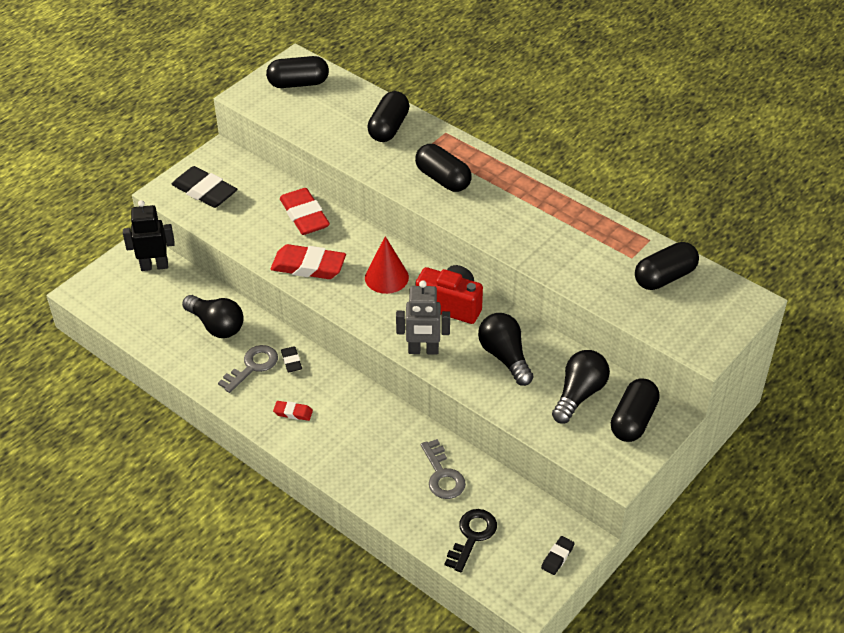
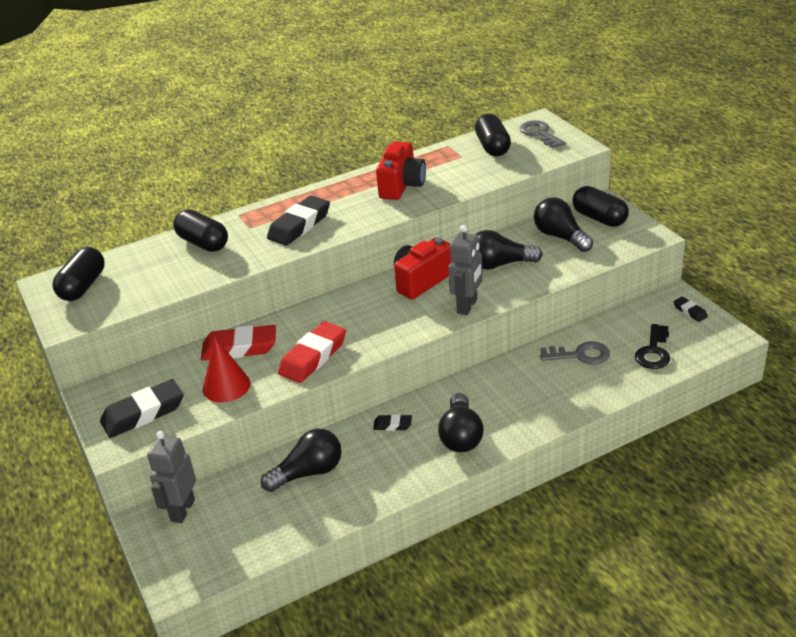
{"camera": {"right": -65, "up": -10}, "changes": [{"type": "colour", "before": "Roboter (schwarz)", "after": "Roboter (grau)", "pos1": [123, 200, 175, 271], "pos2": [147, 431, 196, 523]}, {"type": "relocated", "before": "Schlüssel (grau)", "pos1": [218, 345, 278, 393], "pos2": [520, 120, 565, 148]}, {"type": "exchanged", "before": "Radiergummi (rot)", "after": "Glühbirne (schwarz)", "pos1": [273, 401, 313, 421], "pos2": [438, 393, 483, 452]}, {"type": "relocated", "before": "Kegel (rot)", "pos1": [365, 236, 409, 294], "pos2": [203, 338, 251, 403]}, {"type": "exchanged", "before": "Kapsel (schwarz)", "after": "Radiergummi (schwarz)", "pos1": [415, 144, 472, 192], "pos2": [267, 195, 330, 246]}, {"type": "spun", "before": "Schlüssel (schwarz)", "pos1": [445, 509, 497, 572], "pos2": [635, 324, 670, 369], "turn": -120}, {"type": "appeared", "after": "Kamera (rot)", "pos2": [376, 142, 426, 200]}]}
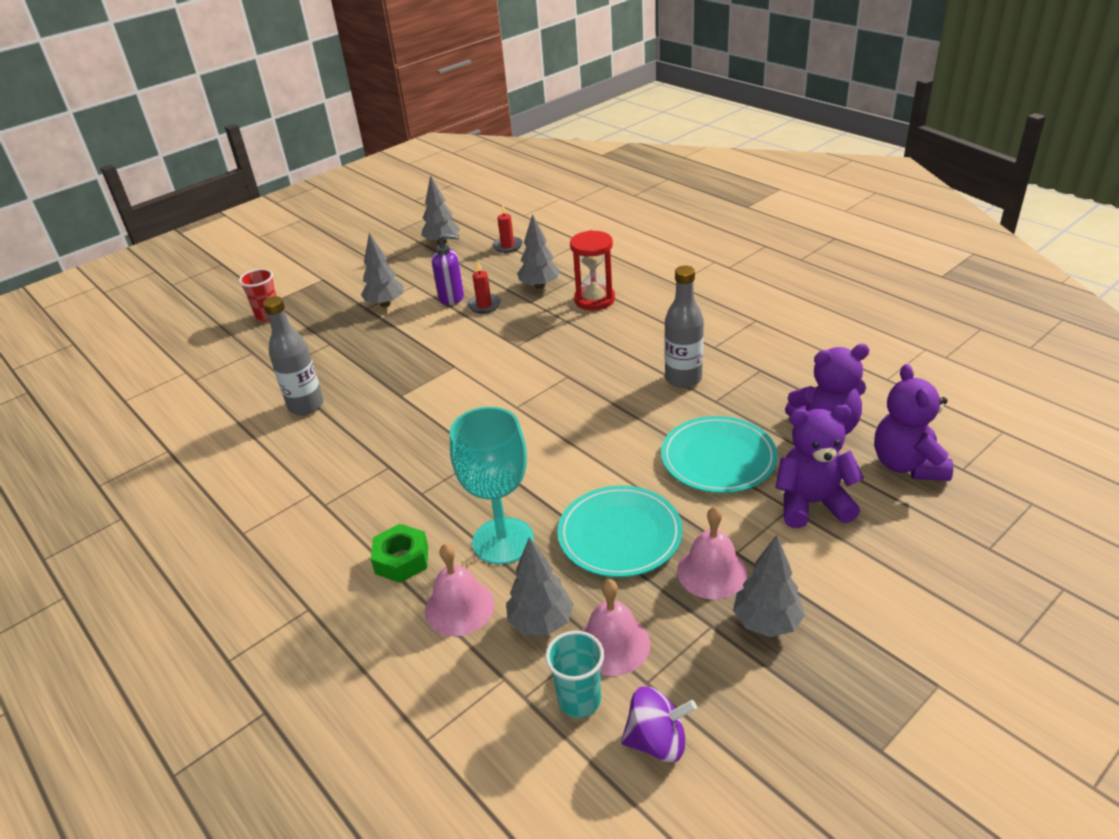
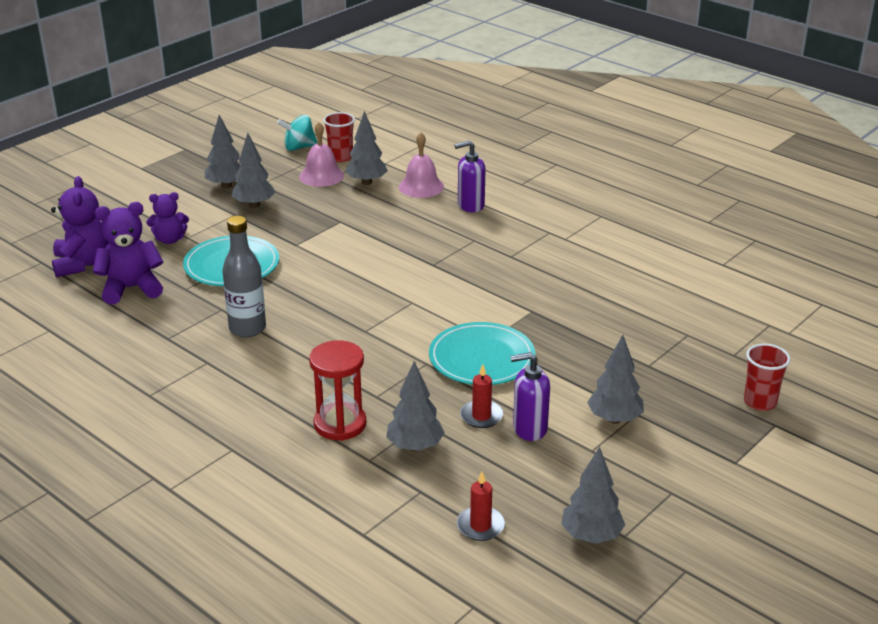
{"camera": {"right": 170, "up": -5}, "changes": [{"type": "missing", "before": "Flasche (grau)", "pos1": [263, 296, 324, 415]}, {"type": "exchanged", "before": "Sechskantmutter (grün)", "after": "Seifenspender (lila)", "pos1": [371, 524, 428, 583], "pos2": [454, 140, 485, 212]}, {"type": "missing", "before": "Kelch (türkis)", "pos1": [450, 407, 534, 565]}, {"type": "colour", "before": "Becher (türkis)", "after": "Becher (rot)", "pos1": [545, 631, 604, 718], "pos2": [323, 112, 355, 162]}, {"type": "relocated", "before": "Teller (türkis)", "pos1": [557, 486, 682, 577], "pos2": [429, 322, 535, 385]}, {"type": "colour", "before": "Kreisel (lila)", "after": "Kreisel (türkis)", "pos1": [621, 686, 697, 762], "pos2": [277, 115, 318, 151]}, {"type": "exchanged", "before": "Glocke (rosa)", "after": "Baum (grau)", "pos1": [677, 507, 747, 599], "pos2": [232, 133, 275, 208]}, {"type": "size", "before": "Teddybär (lila)", "pos1": [775, 405, 864, 528], "pos2": [146, 192, 189, 244], "scale": 0.65}]}
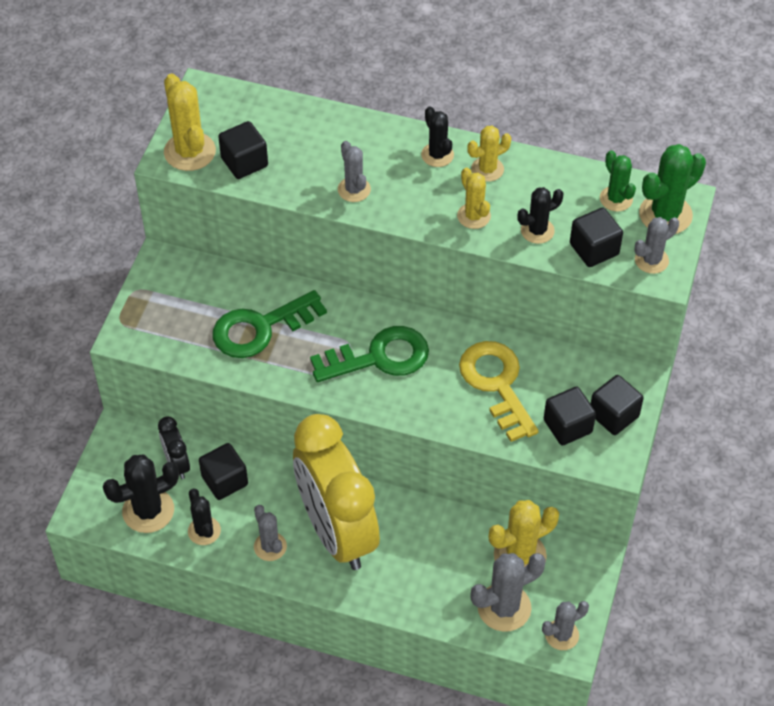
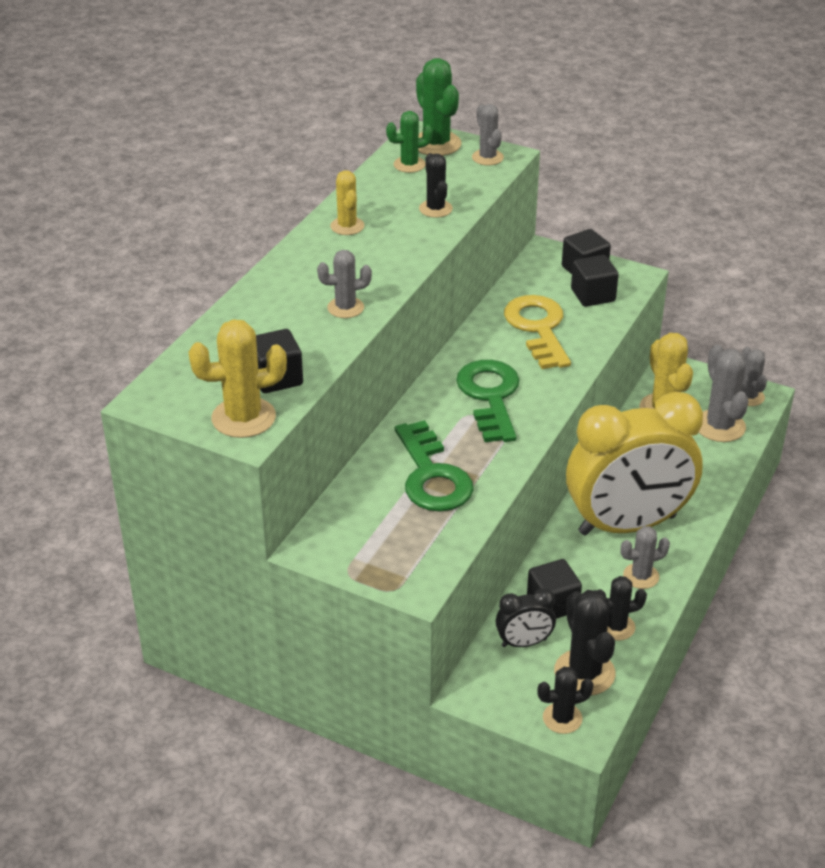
{"camera": {"right": -80, "up": -15}, "changes": [{"type": "relocated", "before": "Kaktus (schwarz)", "pos1": [421, 106, 454, 167], "pos2": [537, 667, 594, 734]}, {"type": "missing", "before": "Kaktus (gelb)", "pos1": [457, 167, 491, 229]}, {"type": "spun", "before": "Schlüssel (gelb)", "pos1": [459, 341, 539, 442], "pos2": [504, 295, 571, 369], "turn": 90}, {"type": "missing", "before": "Kubus (schwarz)", "pos1": [570, 208, 623, 267]}]}
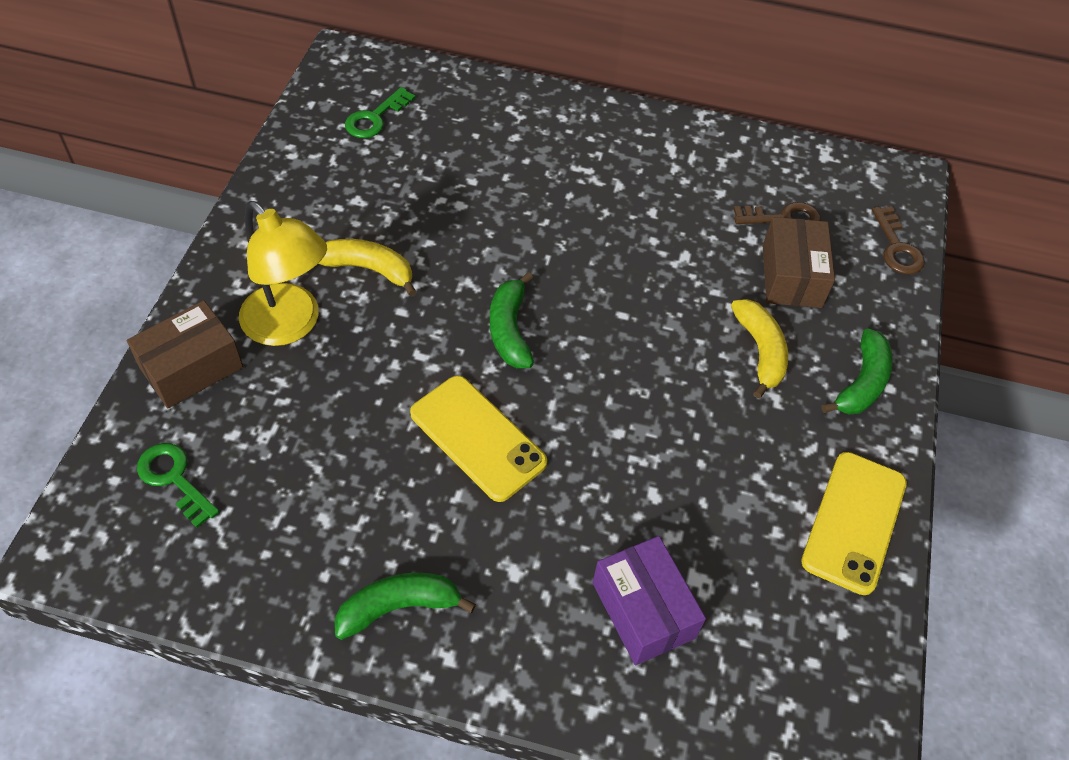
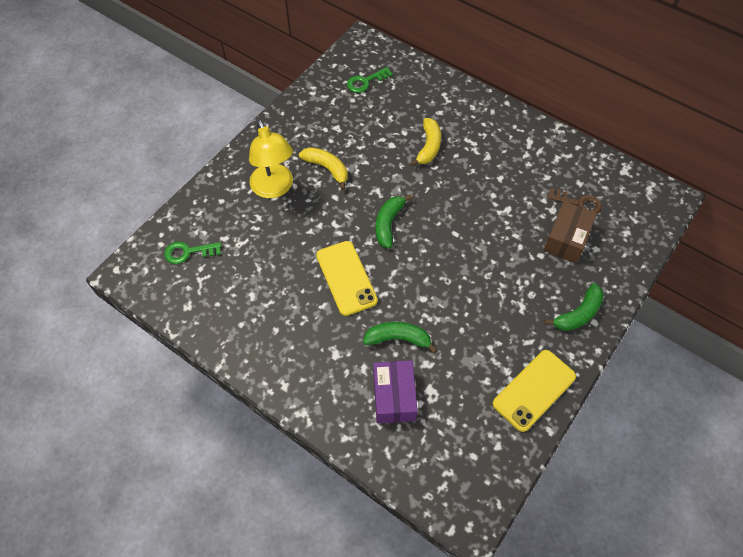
{"camera": {"right": 25, "up": 5}, "changes": [{"type": "missing", "before": "Schachtel (braun)", "pos1": [127, 300, 243, 408]}, {"type": "spun", "before": "Schlüssel (grün)", "pos1": [137, 443, 219, 528], "pos2": [164, 242, 221, 264], "turn": -75}, {"type": "relocated", "before": "Banane (grün)", "pos1": [335, 572, 476, 640], "pos2": [363, 322, 437, 353]}, {"type": "relocated", "before": "Banane (gelb)", "pos1": [731, 299, 788, 398], "pos2": [410, 118, 441, 166]}, {"type": "missing", "before": "Schlüssel (braun)", "pos1": [872, 206, 925, 274]}]}
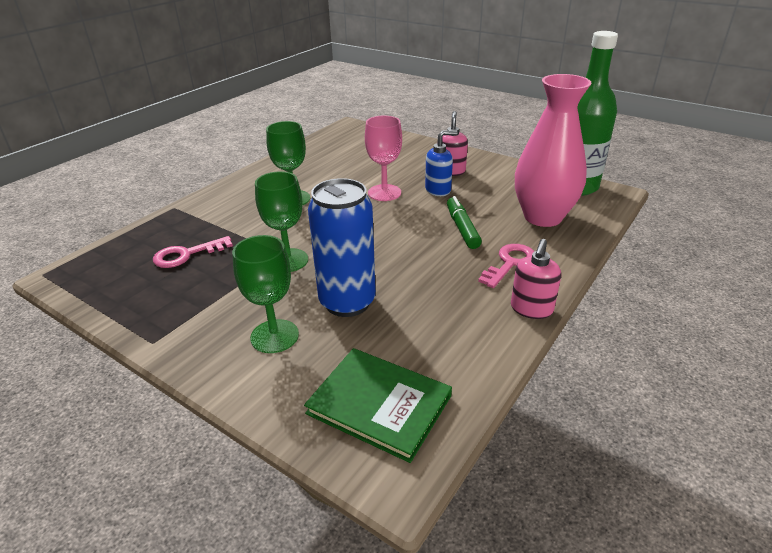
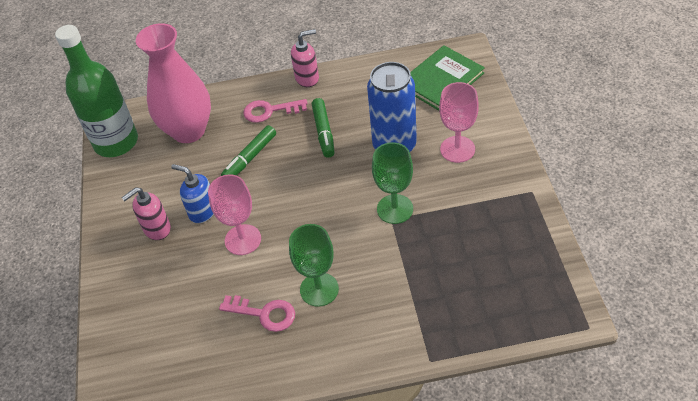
{"camera": {"right": -130, "up": 15}, "changes": [{"type": "relocated", "before": "Schlüssel (rosa)", "pos1": [153, 236, 233, 268], "pos2": [219, 295, 295, 332]}, {"type": "colour", "before": "Kelch (grün)", "after": "Kelch (rosa)", "pos1": [232, 235, 299, 353], "pos2": [439, 82, 479, 163]}, {"type": "spun", "before": "Buch (grün)", "pos1": [304, 348, 452, 463], "pos2": [410, 45, 485, 111], "turn": 60}, {"type": "appeared", "after": "Filzstift (grün)", "pos2": [312, 98, 334, 158]}]}
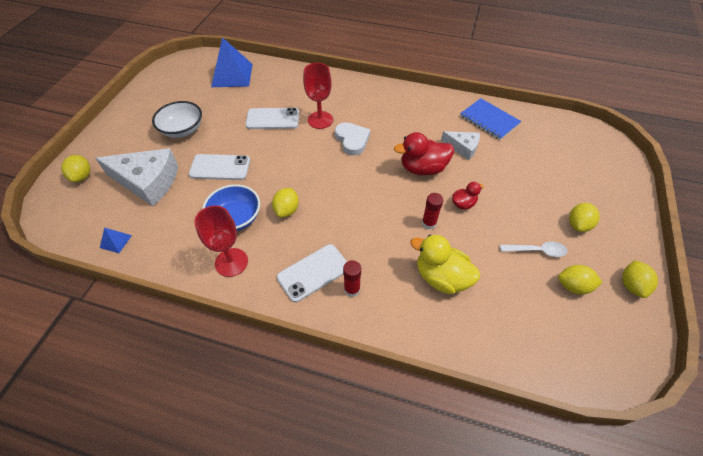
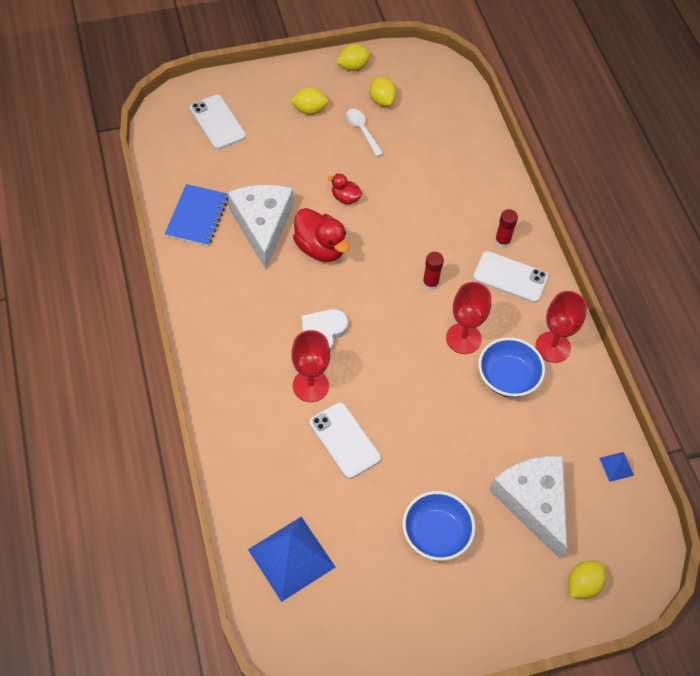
{"camera": {"right": -125, "up": 5}, "changes": [{"type": "colour", "before": "Schüssel (weiß)", "after": "Schüssel (blau)", "pos1": [152, 101, 202, 138], "pos2": [403, 491, 475, 561]}, {"type": "relocated", "before": "Handy (weiß)", "pos1": [189, 154, 250, 180], "pos2": [190, 95, 246, 149]}, {"type": "exchanged", "before": "Zitrone (gelb)", "after": "Kelch (rot)", "pos1": [272, 188, 299, 218], "pos2": [446, 282, 491, 354]}, {"type": "missing", "before": "Ente (gelb)", "pos1": [410, 234, 480, 294]}, {"type": "relocated", "before": "Klebestift (rot)", "pos1": [422, 193, 443, 230], "pos2": [423, 252, 444, 290]}, {"type": "size", "before": "Käse (weiß)", "pos1": [441, 131, 480, 160], "pos2": [227, 185, 293, 269], "scale": 1.84}]}
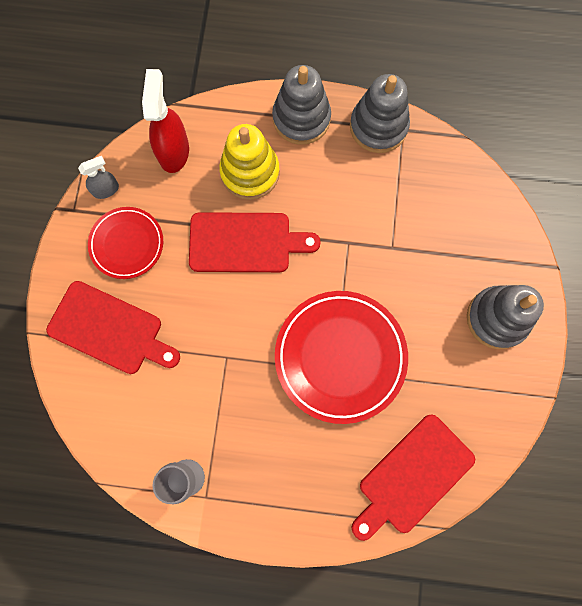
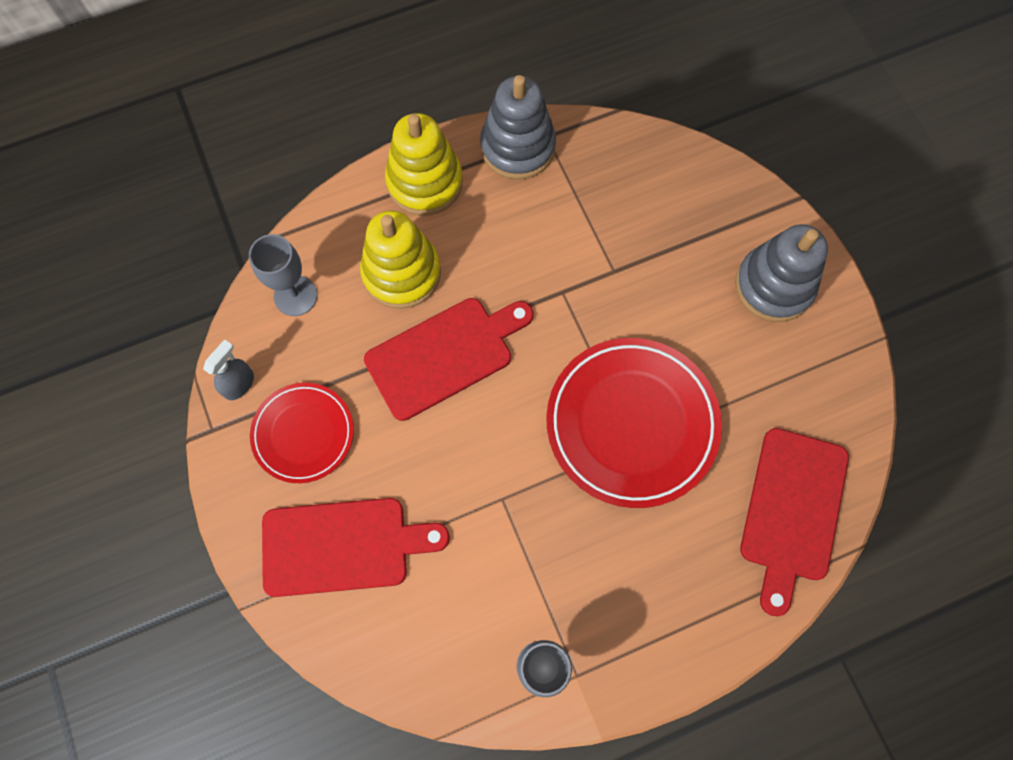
{"camera": {"right": -30, "up": -5}, "changes": [{"type": "exchanged", "before": "Sprühflasche (rot)", "after": "Kelch (grau)", "pos1": [142, 69, 189, 173], "pos2": [249, 234, 317, 316]}, {"type": "colour", "before": "Stapelspielzeug (grau)", "after": "Stapelspielzeug (gelb)", "pos1": [272, 65, 331, 145], "pos2": [385, 113, 463, 215]}]}
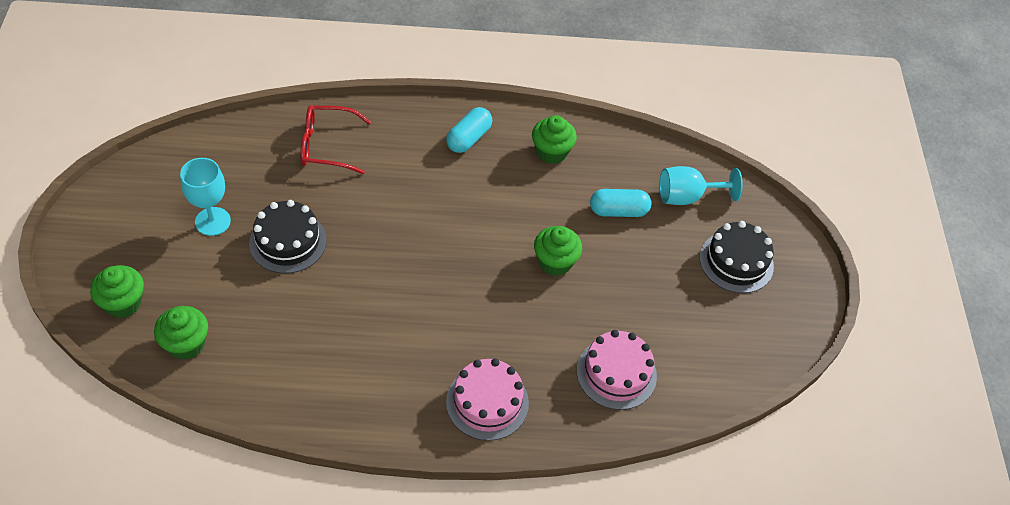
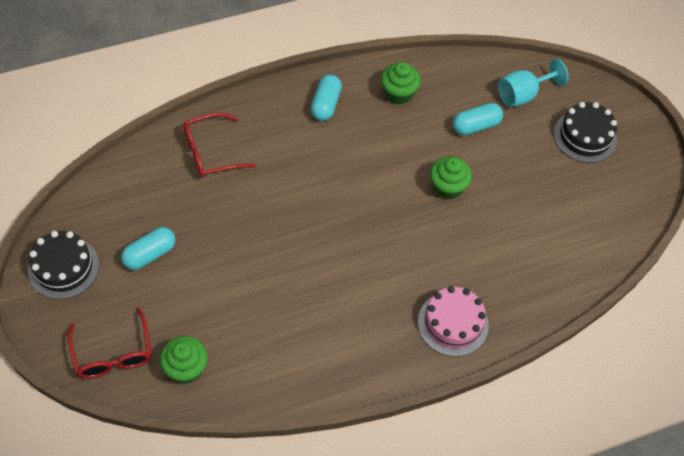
{"camera": {"right": -20, "up": 5}, "changes": [{"type": "exchanged", "before": "Muffin (grün)", "after": "Brille (rot)", "pos1": [90, 265, 144, 318], "pos2": [67, 307, 152, 379]}, {"type": "exchanged", "before": "Kelch (türkis)", "after": "Kapsel (türkis)", "pos1": [180, 158, 231, 236], "pos2": [121, 227, 176, 270]}, {"type": "relocated", "before": "Kuchen (schwarz)", "pos1": [249, 200, 326, 274], "pos2": [28, 231, 99, 299]}, {"type": "missing", "before": "Kuchen (rosa)", "pos1": [577, 330, 657, 410]}]}
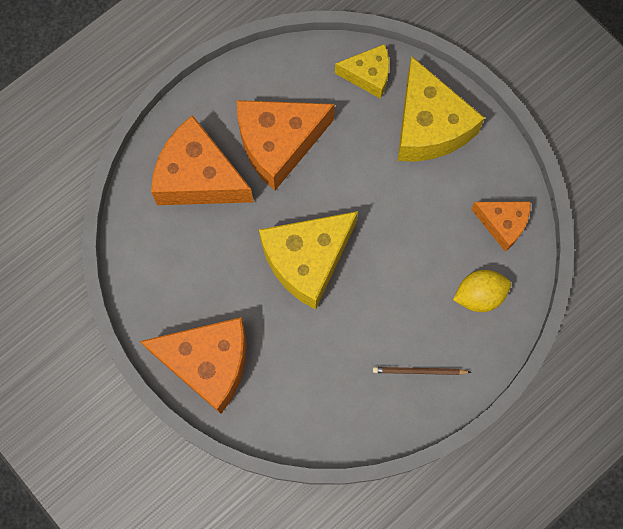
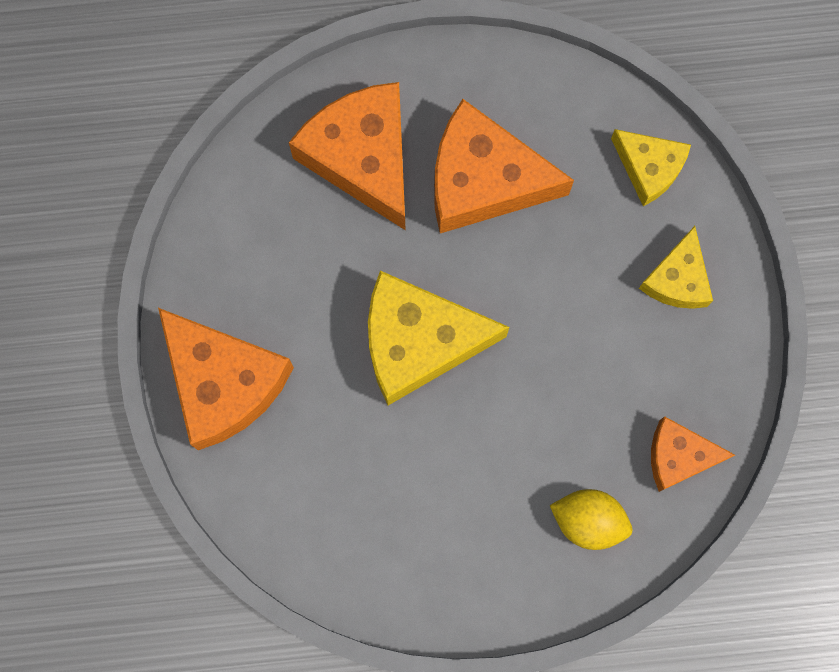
{"camera": {"right": 35, "up": 5}, "changes": [{"type": "missing", "before": "Bleistift (braun)", "pos1": [373, 367, 471, 375]}, {"type": "size", "before": "Käse (gelb)", "pos1": [398, 56, 485, 162], "pos2": [639, 226, 713, 309], "scale": 0.57}, {"type": "spun", "before": "Käse (orange)", "pos1": [471, 202, 531, 252], "pos2": [651, 416, 735, 492], "turn": 120}]}
